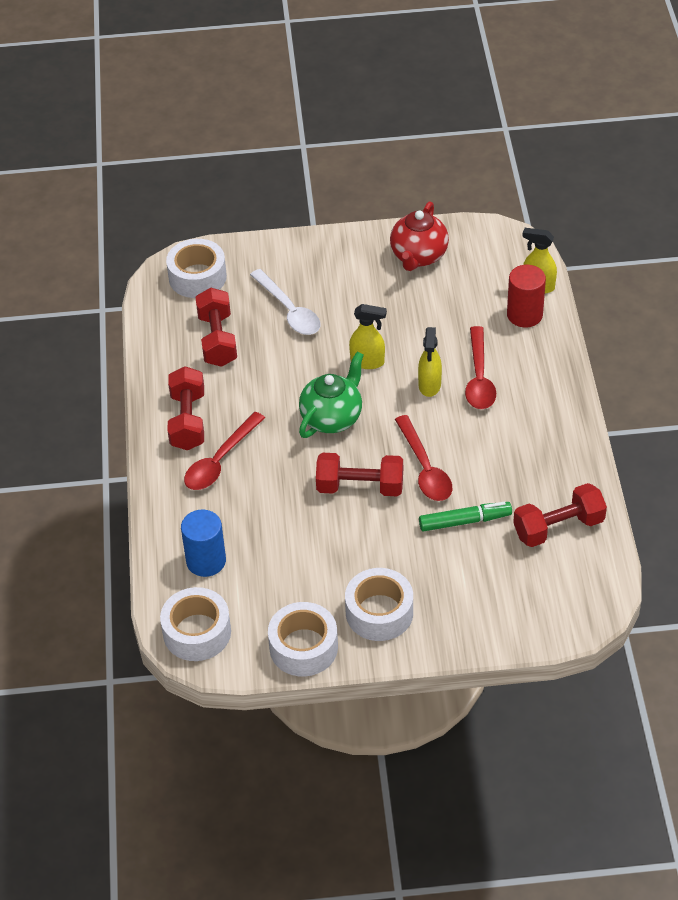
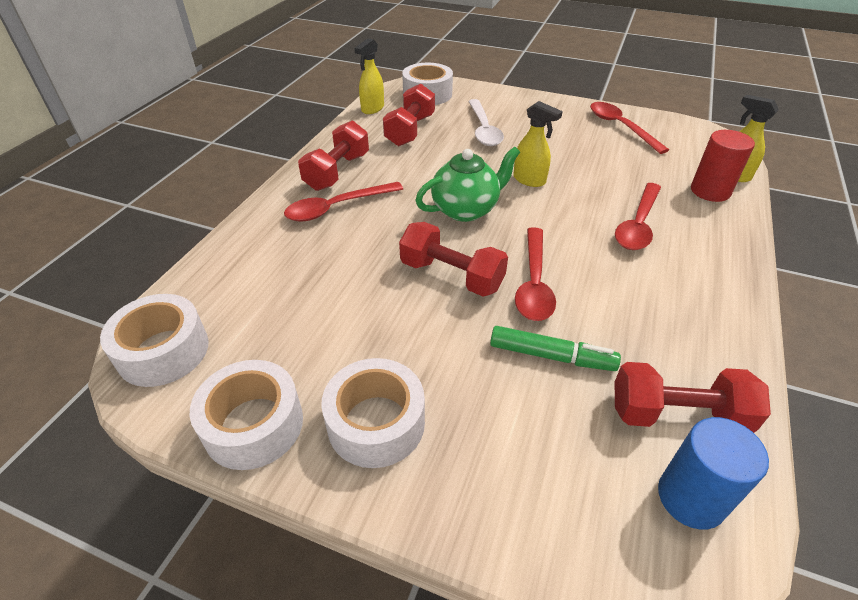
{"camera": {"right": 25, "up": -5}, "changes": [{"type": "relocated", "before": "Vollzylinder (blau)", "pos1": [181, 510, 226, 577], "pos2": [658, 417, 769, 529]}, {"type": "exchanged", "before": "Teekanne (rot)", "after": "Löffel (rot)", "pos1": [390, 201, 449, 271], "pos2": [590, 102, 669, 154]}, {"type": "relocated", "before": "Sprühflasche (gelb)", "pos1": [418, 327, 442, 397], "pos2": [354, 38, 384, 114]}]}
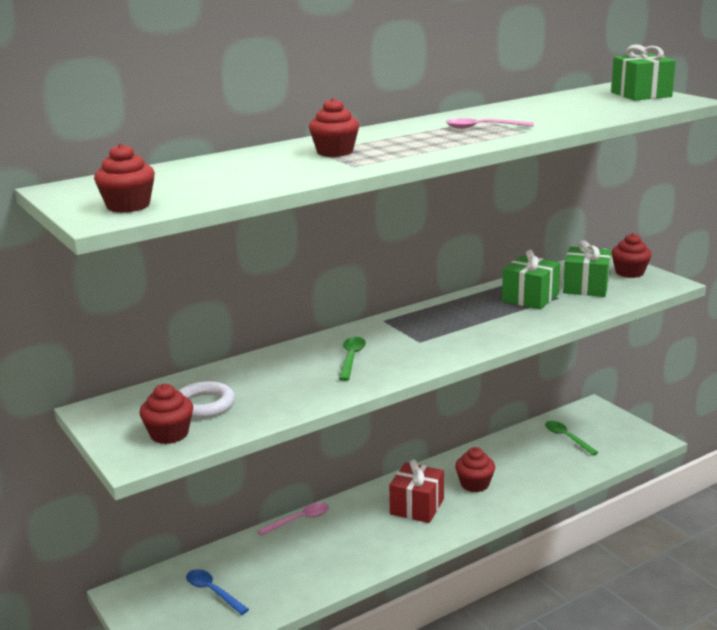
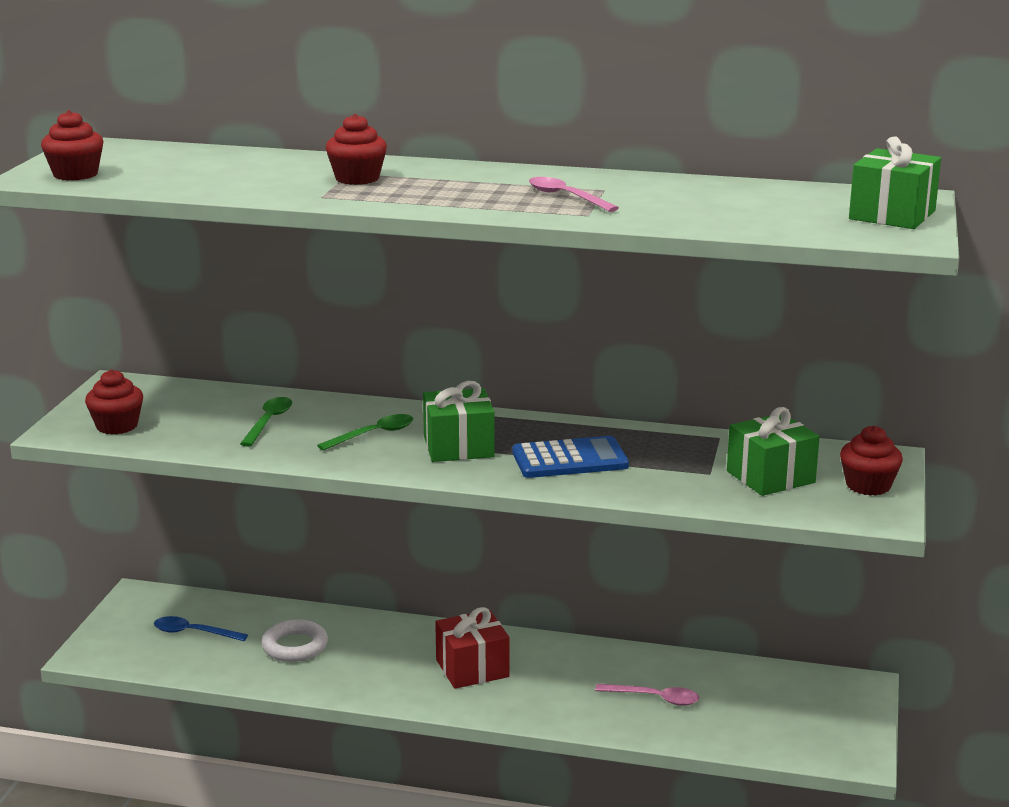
{"camera": {"right": 45, "up": 0}, "changes": [{"type": "relocated", "before": "Ring (weiß)", "pos1": [179, 381, 235, 419], "pos2": [261, 619, 328, 662]}, {"type": "spun", "before": "Löffel (blau)", "pos1": [186, 569, 249, 615], "pos2": [154, 616, 248, 641], "turn": -75}, {"type": "relocated", "before": "Löffel (rosa)", "pos1": [257, 503, 329, 536], "pos2": [595, 684, 699, 706]}, {"type": "missing", "before": "Muffin (rot)", "pos1": [455, 447, 495, 492]}, {"type": "relocated", "before": "Geschenk (grün)", "pos1": [502, 250, 560, 309], "pos2": [423, 381, 495, 462]}, {"type": "relocated", "before": "Löffel (grün)", "pos1": [545, 421, 598, 455], "pos2": [240, 397, 292, 447]}, {"type": "appeared", "after": "Taschenrechner (blau)", "pos2": [513, 436, 629, 478]}]}
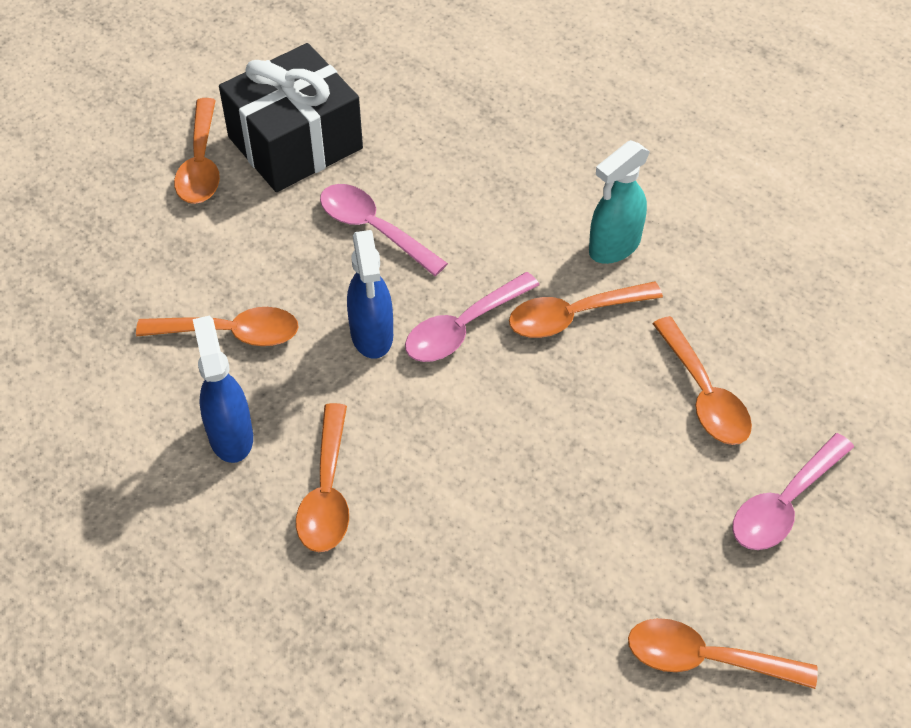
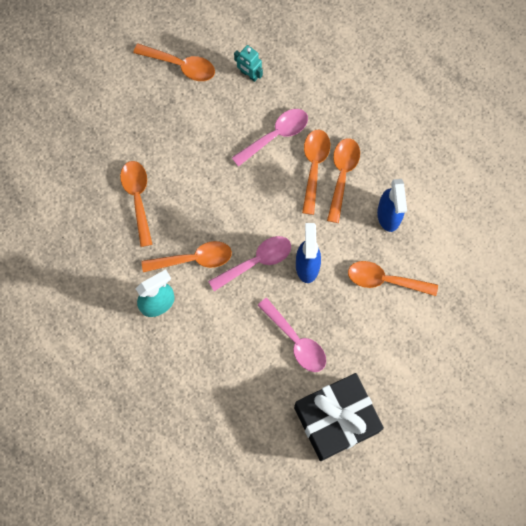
{"camera": {"right": -170, "up": 20}, "changes": [{"type": "relocated", "before": "Löffel (orange)", "pos1": [174, 98, 220, 204], "pos2": [302, 130, 330, 215]}, {"type": "relocated", "before": "Löffel (rosa)", "pos1": [732, 433, 854, 550], "pos2": [232, 109, 308, 167]}, {"type": "appeared", "after": "Roboter (türkis)", "pos2": [234, 45, 263, 82]}]}
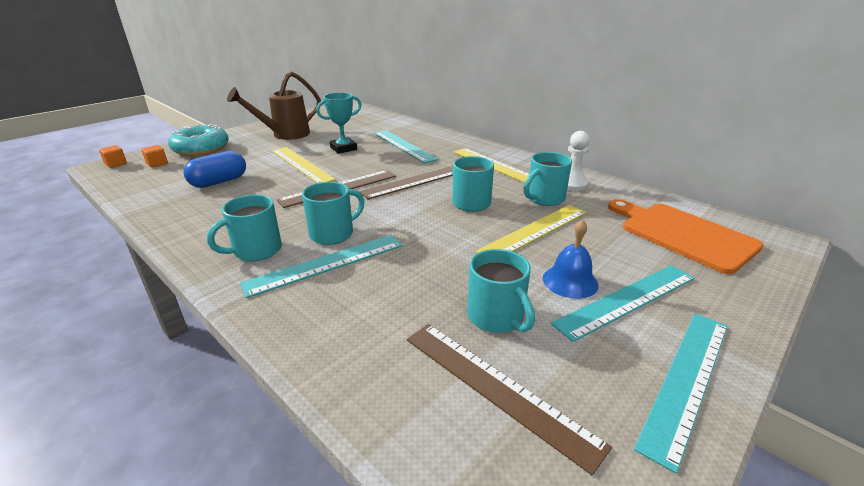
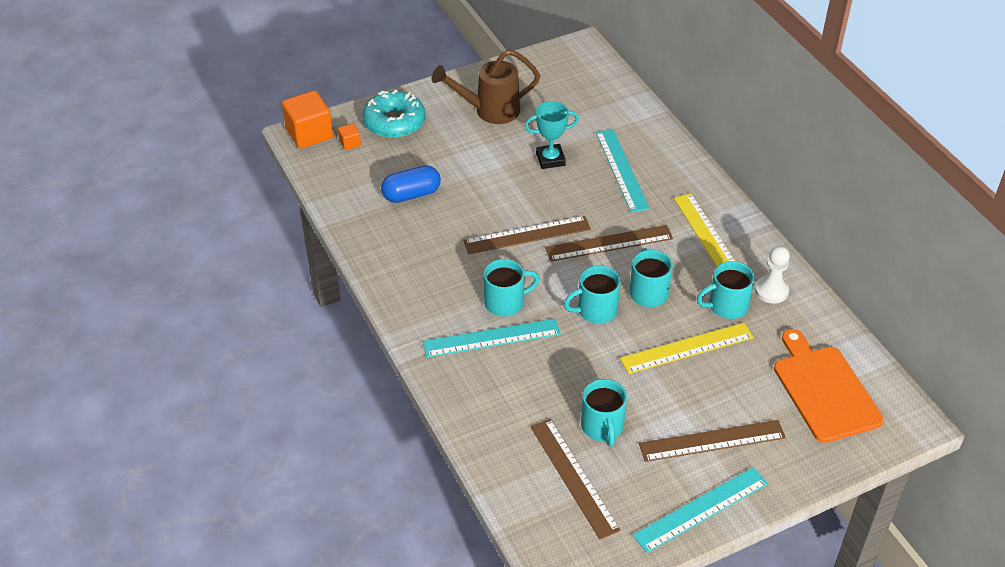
{"camera": {"right": 20, "up": 15}, "changes": [{"type": "size", "before": "Kubus (orange)", "pos1": [99, 145, 127, 168], "pos2": [282, 90, 333, 149], "scale": 2.16}, {"type": "relocated", "before": "Tasse (türkis)", "pos1": [207, 194, 282, 261], "pos2": [564, 265, 621, 323]}, {"type": "missing", "before": "Lineal (gelb)", "pos1": [271, 147, 336, 183]}, {"type": "missing", "before": "Glocke (blau)", "pos1": [543, 220, 599, 299]}, {"type": "colour", "before": "Lineal (türkis)", "after": "Lineal (braun)", "pos1": [551, 265, 695, 342], "pos2": [639, 420, 786, 462]}]}
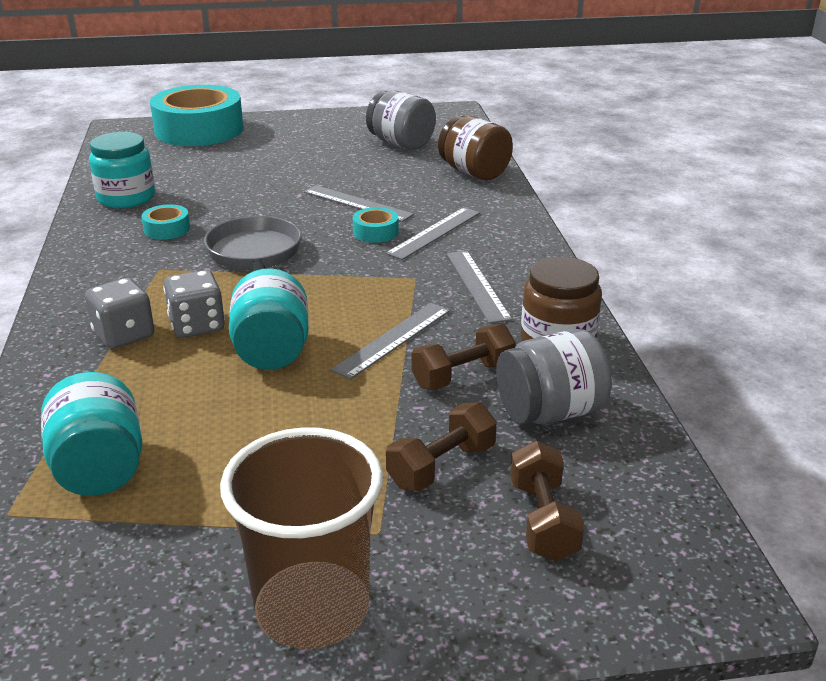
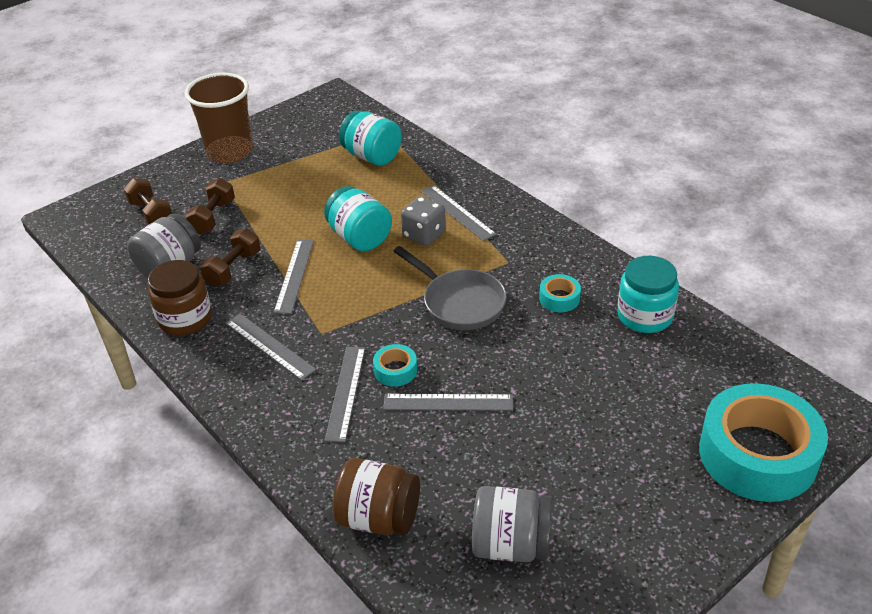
{"camera": {"right": 150, "up": 10}, "changes": [{"type": "exchanged", "before": "Spielwürfel (grau)", "after": "Lineal (grau)", "pos1": [85, 278, 154, 349], "pos2": [421, 185, 496, 241]}]}
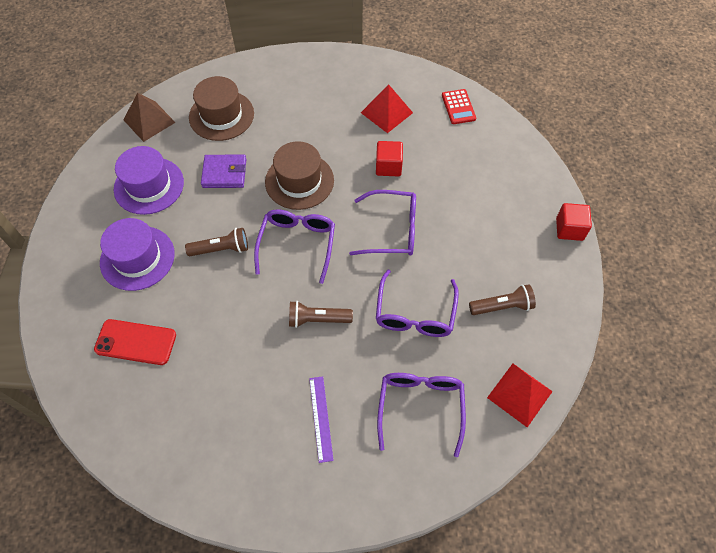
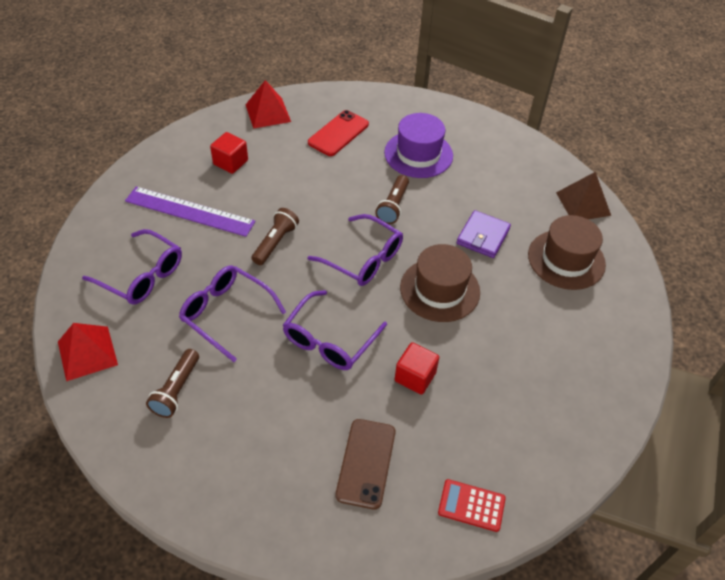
{"camera": {"right": 115, "up": -10}, "changes": [{"type": "missing", "before": "Hut (lila)", "pos1": [114, 146, 184, 215]}, {"type": "size", "before": "Lineal (lila)", "pos1": [309, 376, 334, 463], "pos2": [125, 187, 256, 237], "scale": 1.73}, {"type": "relocated", "before": "Pyramide (rot)", "pos1": [361, 84, 413, 133], "pos2": [245, 80, 291, 129]}, {"type": "relocated", "before": "Kubus (rot)", "pos1": [556, 203, 592, 241], "pos2": [210, 132, 248, 174]}, {"type": "appeared", "after": "Handy (braun)", "pos2": [336, 419, 395, 509]}]}
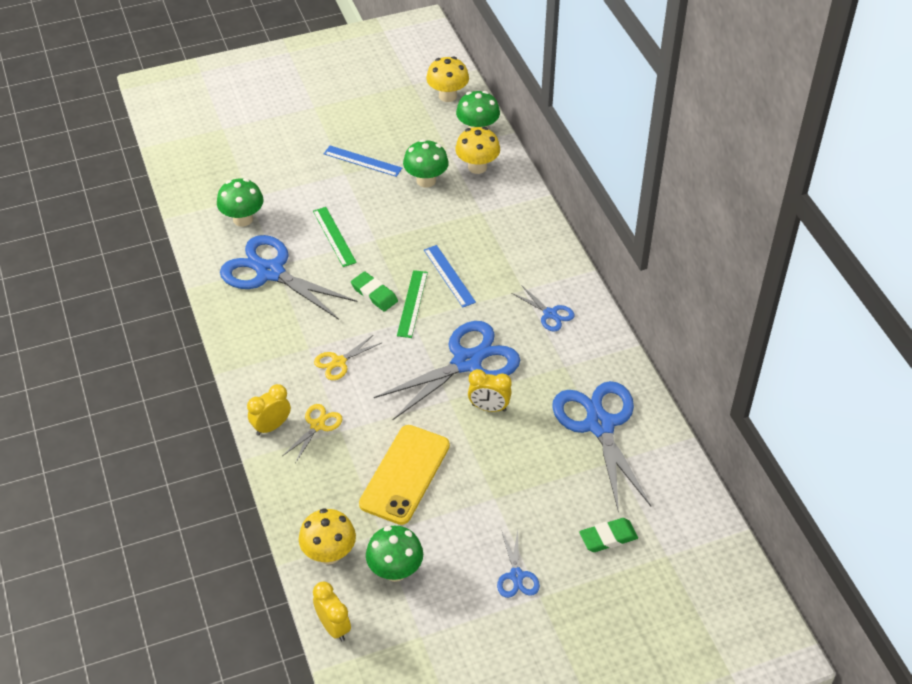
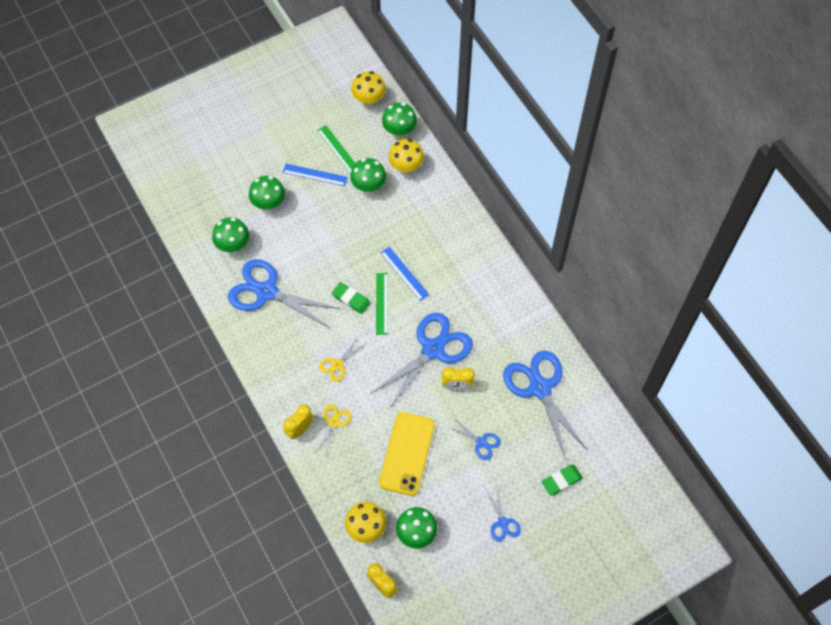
{"camera": {"right": -10, "up": 15}, "changes": [{"type": "relocated", "before": "Lineal (grün)", "pos1": [313, 207, 357, 267], "pos2": [317, 125, 355, 174]}, {"type": "relocated", "before": "Schere (blau)", "pos1": [512, 285, 575, 331], "pos2": [448, 417, 501, 460]}, {"type": "appeared", "after": "Pilz (grün)", "pos2": [249, 176, 285, 211]}]}
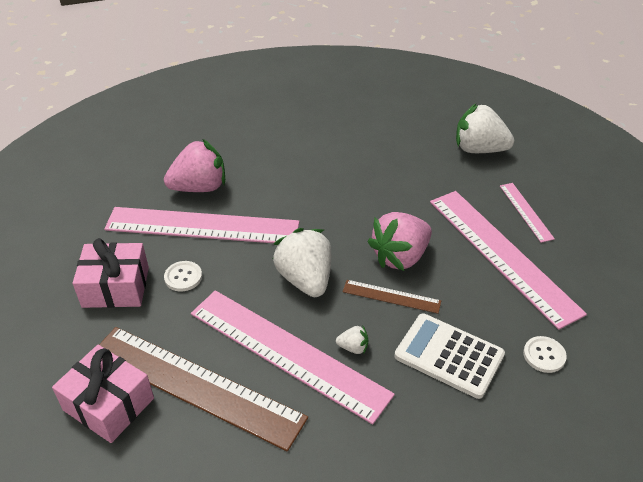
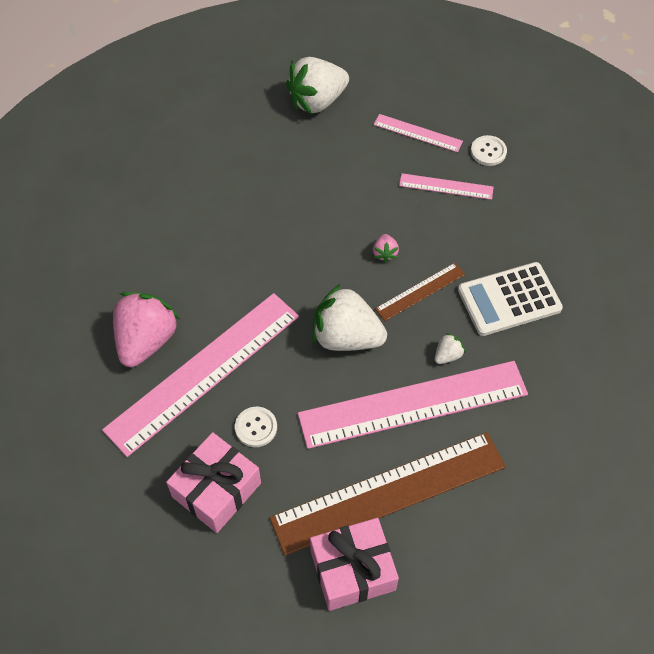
{"camera": {"right": -50, "up": 15}, "changes": [{"type": "size", "before": "Erdbeere (rosa)", "pos1": [368, 212, 432, 271], "pos2": [373, 234, 399, 263], "scale": 0.43}, {"type": "size", "before": "Lineal (rosa)", "pos1": [430, 191, 587, 330], "pos2": [399, 173, 494, 200], "scale": 0.46}, {"type": "relocated", "before": "Knopf (weiß)", "pos1": [523, 336, 567, 373], "pos2": [471, 135, 507, 166]}]}
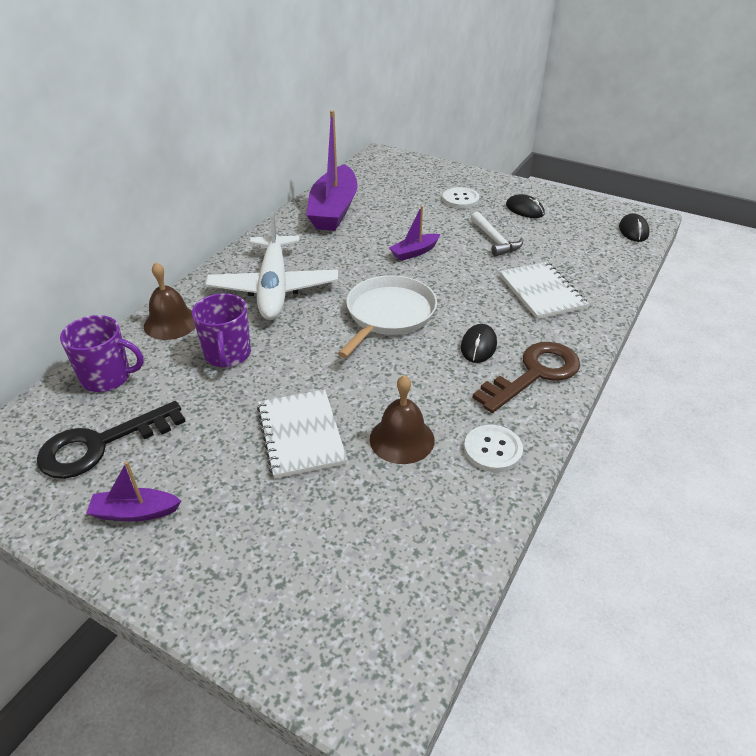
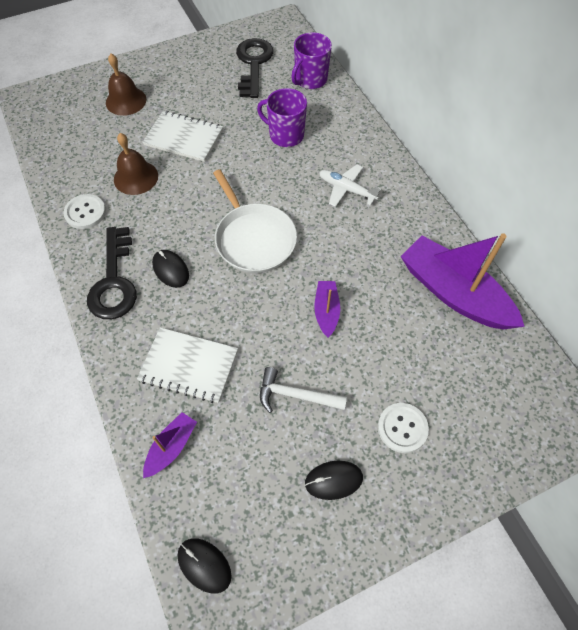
{"camera": {"right": 125, "up": 20}, "changes": [{"type": "relocated", "before": "Boot (lila)", "pos1": [86, 461, 181, 521], "pos2": [143, 412, 197, 478]}, {"type": "relocated", "before": "Glocke (braun)", "pos1": [144, 262, 196, 340], "pos2": [106, 54, 146, 116]}, {"type": "size", "before": "Flugzeug (weiß)", "pos1": [205, 212, 338, 320], "pos2": [319, 164, 381, 207], "scale": 0.51}, {"type": "colour", "before": "Schlüssel (braun)", "after": "Schlüssel (schwarz)", "pos1": [472, 342, 580, 413], "pos2": [87, 227, 137, 319]}]}
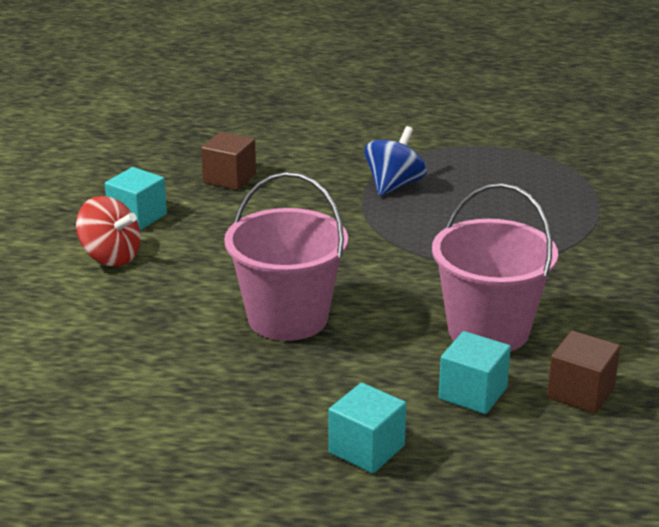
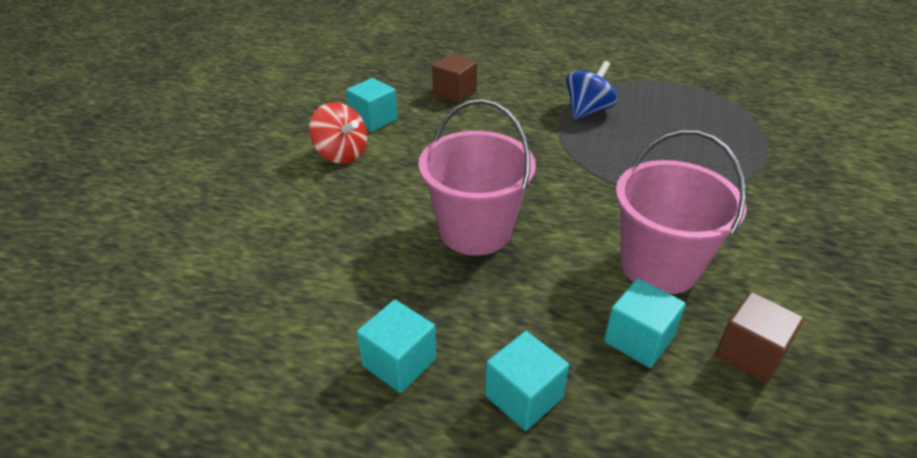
{"camera": {"right": 10, "up": 10}, "changes": [{"type": "appeared", "after": "Kubus (türkis)", "pos2": [357, 300, 436, 393]}]}
